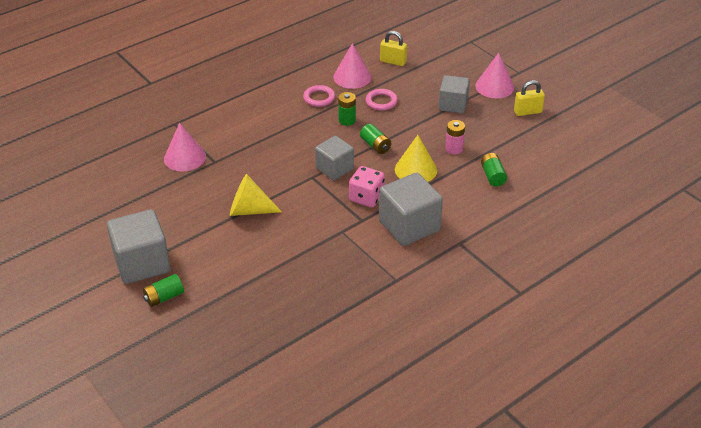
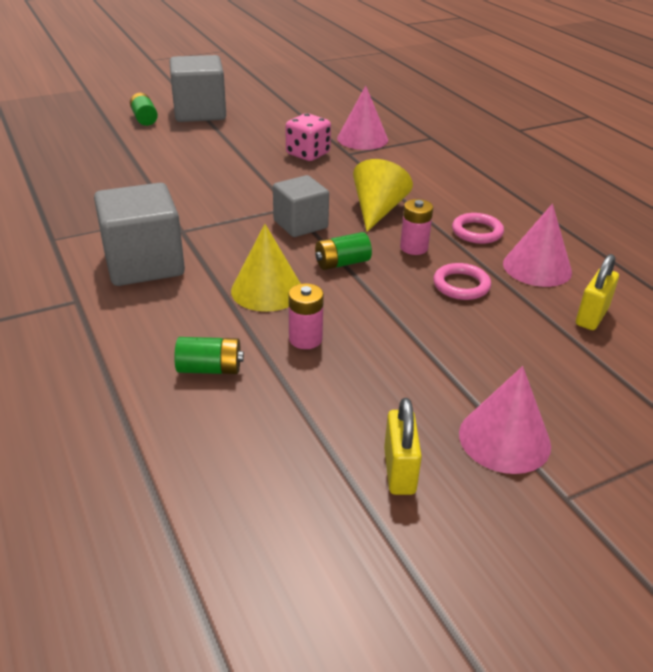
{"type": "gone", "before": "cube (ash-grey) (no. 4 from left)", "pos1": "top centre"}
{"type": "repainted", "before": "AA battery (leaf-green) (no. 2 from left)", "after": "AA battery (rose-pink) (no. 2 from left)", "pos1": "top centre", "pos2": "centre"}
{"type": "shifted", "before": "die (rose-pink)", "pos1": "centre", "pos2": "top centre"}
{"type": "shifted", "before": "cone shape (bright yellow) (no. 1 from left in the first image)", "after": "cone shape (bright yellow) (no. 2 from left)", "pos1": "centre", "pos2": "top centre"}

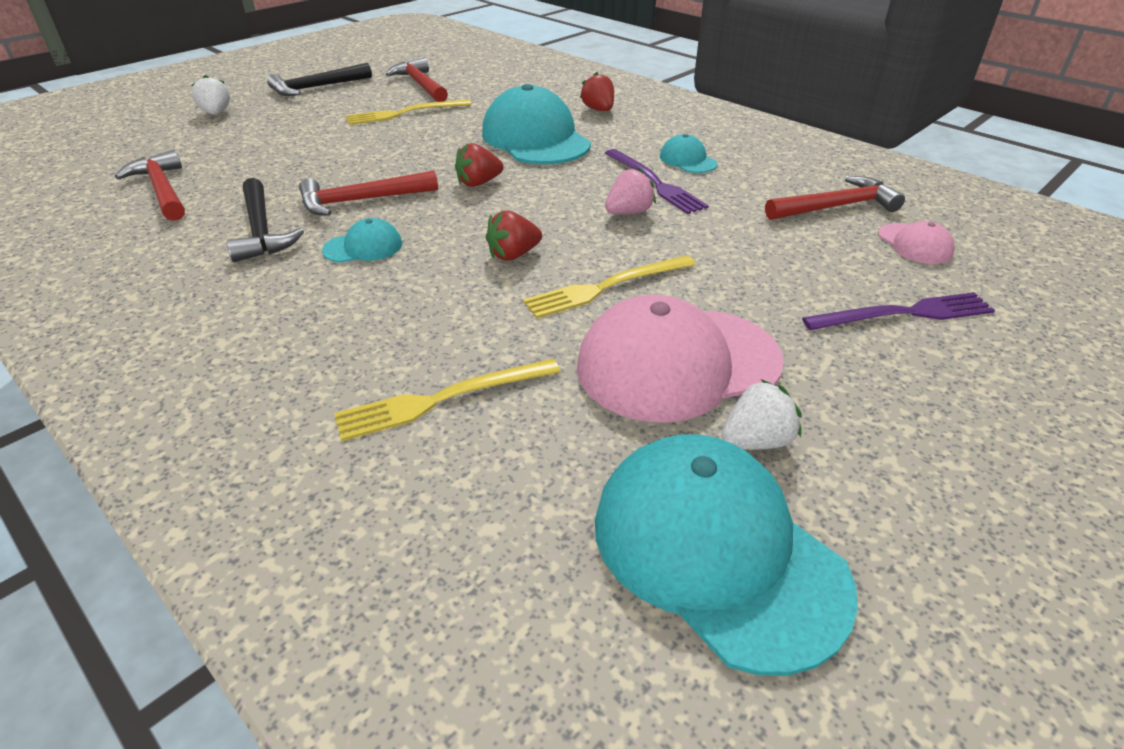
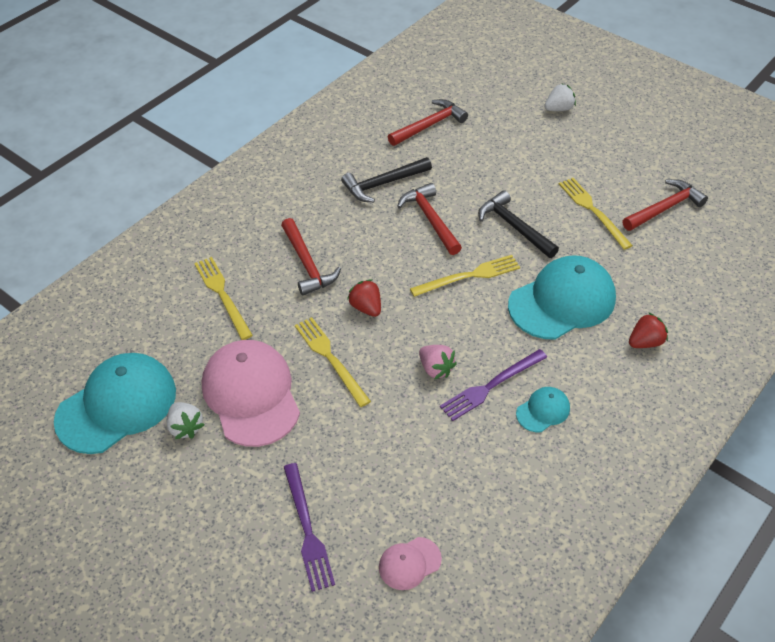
{"type": "shifted", "before": "claw hammer (jet-black) (no. 2 from left)", "pos1": "top left", "pos2": "middle right"}
{"type": "swapped", "before": "toy strawberry (scarlet) (no. 1 from left)", "after": "dinner fork (bright yellow) (no. 3 from left)", "pos1": "top centre", "pos2": "centre"}
{"type": "shifted", "before": "claw hammer (scarlet) (no. 4 from left in the first image)", "after": "claw hammer (scarlet) (no. 1 from left)", "pos1": "top right", "pos2": "centre"}
{"type": "gone", "before": "baseball cap (teal) (no. 1 from left)", "pos1": "top left"}

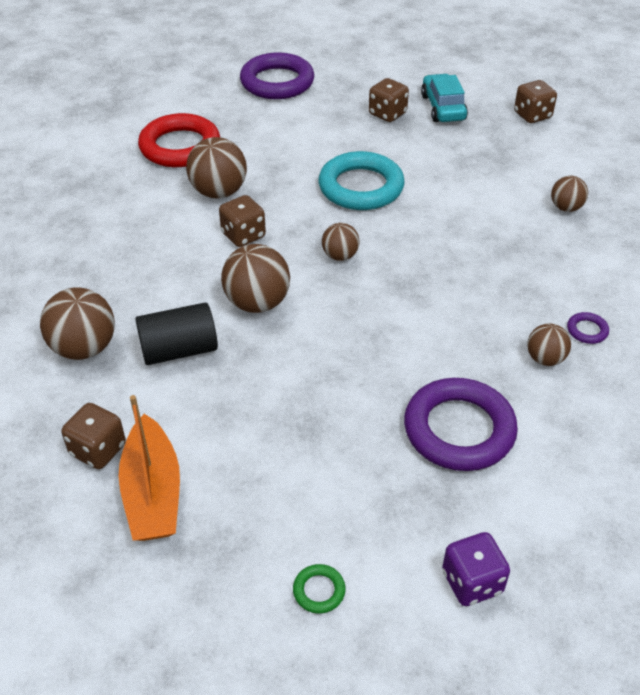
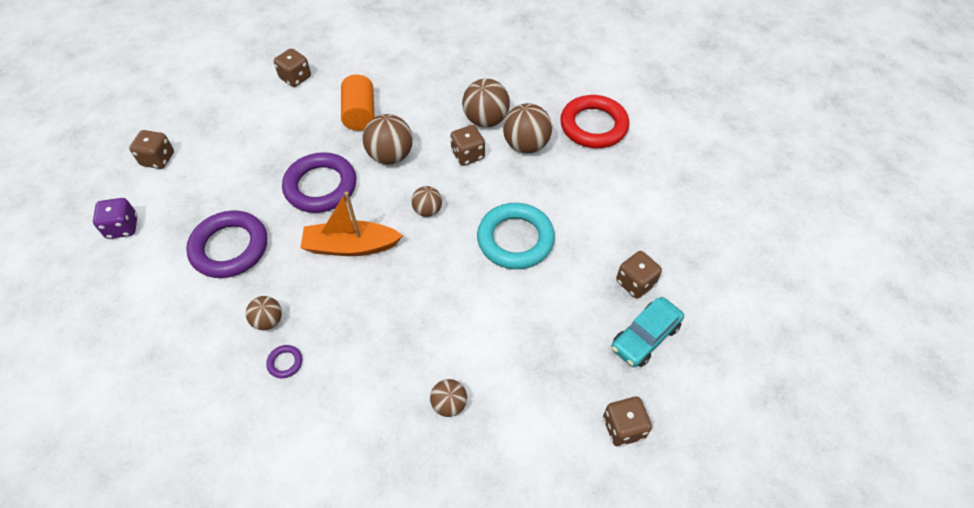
{"type": "shifted", "before": "ring (royal purple) (no. 1 from left in the first image)", "after": "ring (royal purple) (no. 3 from left)", "pos1": "top centre", "pos2": "middle left"}
{"type": "rotated", "before": "automobile (teal)", "pos1": "top right", "pos2": "centre", "turn": 135}
{"type": "shifted", "before": "play ball (brown) (no. 1 from left in the first image)", "after": "play ball (brown) (no. 5 from left)", "pos1": "middle left", "pos2": "top centre"}
{"type": "repainted", "before": "cylinder (jet-black)", "after": "cylinder (orange)", "pos1": "middle left", "pos2": "top centre"}
{"type": "shifted", "before": "toy boat (orange)", "pos1": "bottom left", "pos2": "centre"}
{"type": "swapped", "before": "ring (leaf-green)", "after": "die (brown) (no. 1 from left)", "pos1": "bottom centre", "pos2": "top left"}

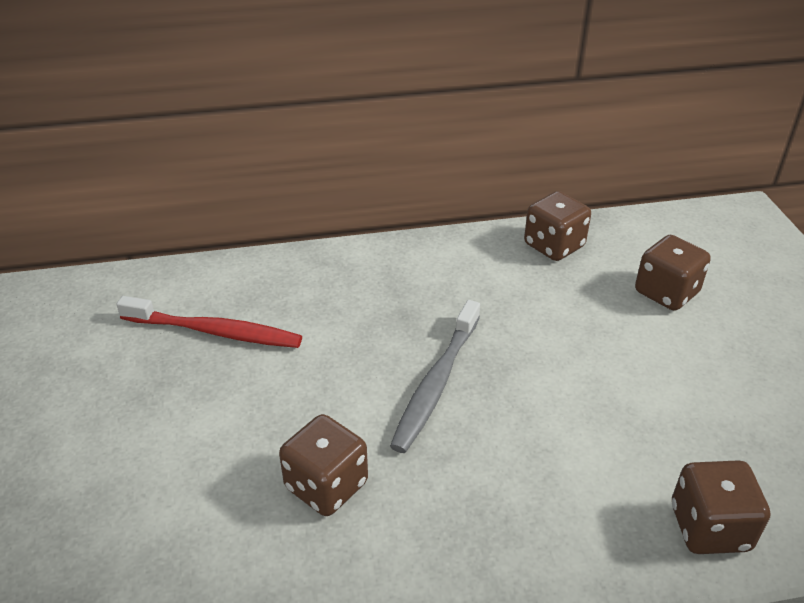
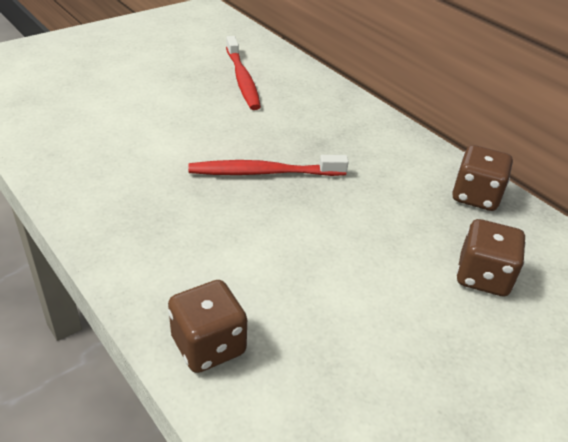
{"type": "repainted", "before": "dental brush (ash-grey)", "after": "dental brush (scarlet) (no. 2 from left)", "pos1": "centre", "pos2": "centre"}
{"type": "gone", "before": "die (brown) (no. 1 from left)", "pos1": "bottom centre"}

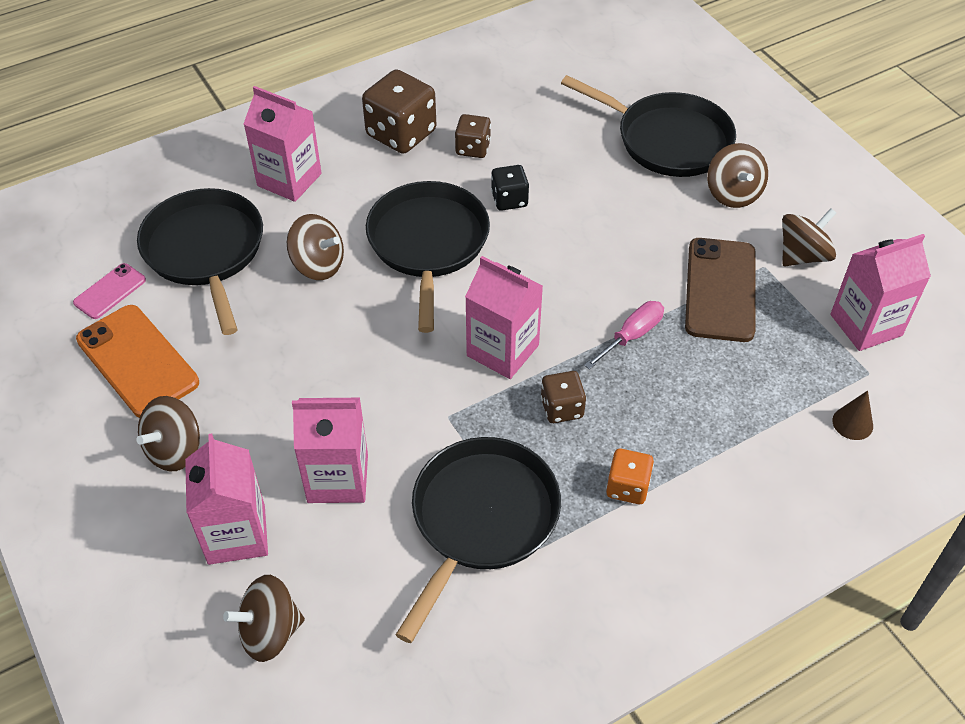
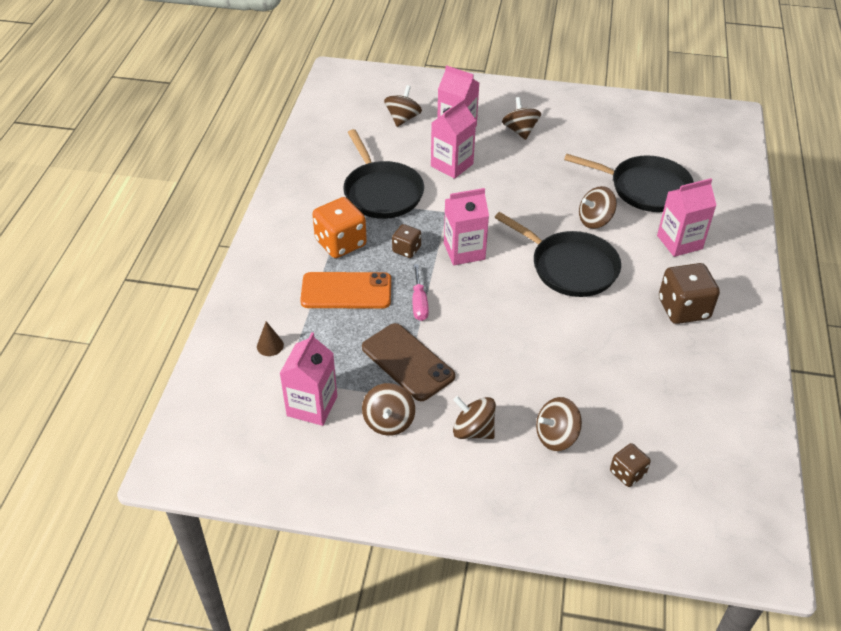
{"type": "swapped", "before": "frying pan (jet-black) (no. 4 from left)", "after": "toy top (brown) (no. 5 from left)", "pos1": "top right", "pos2": "bottom centre"}
{"type": "shifted", "before": "die (brown) (no. 2 from left)", "pos1": "top centre", "pos2": "bottom right"}
{"type": "gone", "before": "die (jet-black)", "pos1": "top centre"}
{"type": "gone", "before": "phone (rose-pink)", "pos1": "middle left"}
{"type": "shifted", "before": "phone (orange)", "pos1": "middle left", "pos2": "centre"}
{"type": "scaled", "before": "die (orange)", "pos1": "centre", "pos2": "centre", "scale": 1.78}

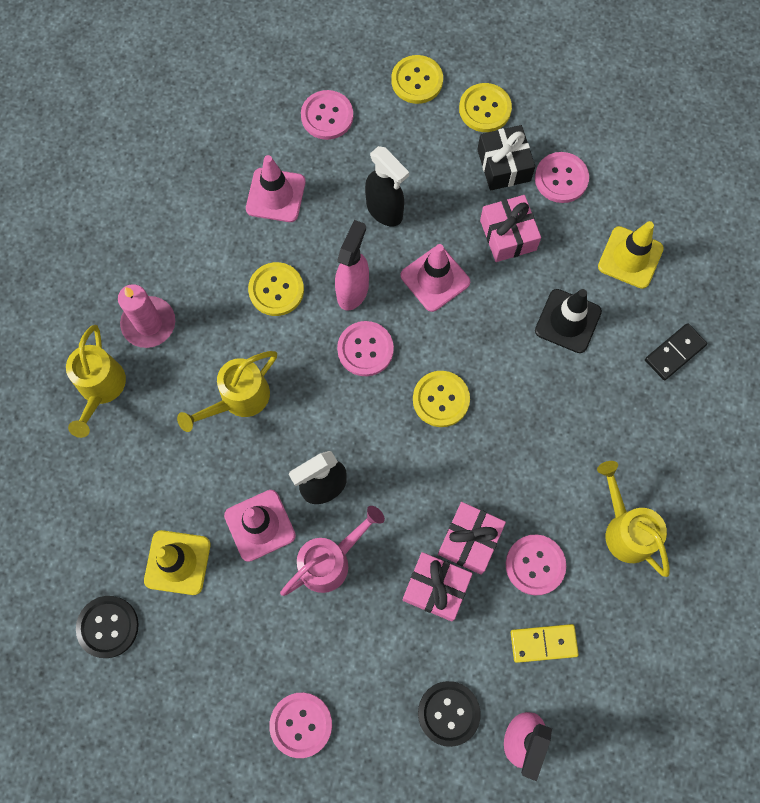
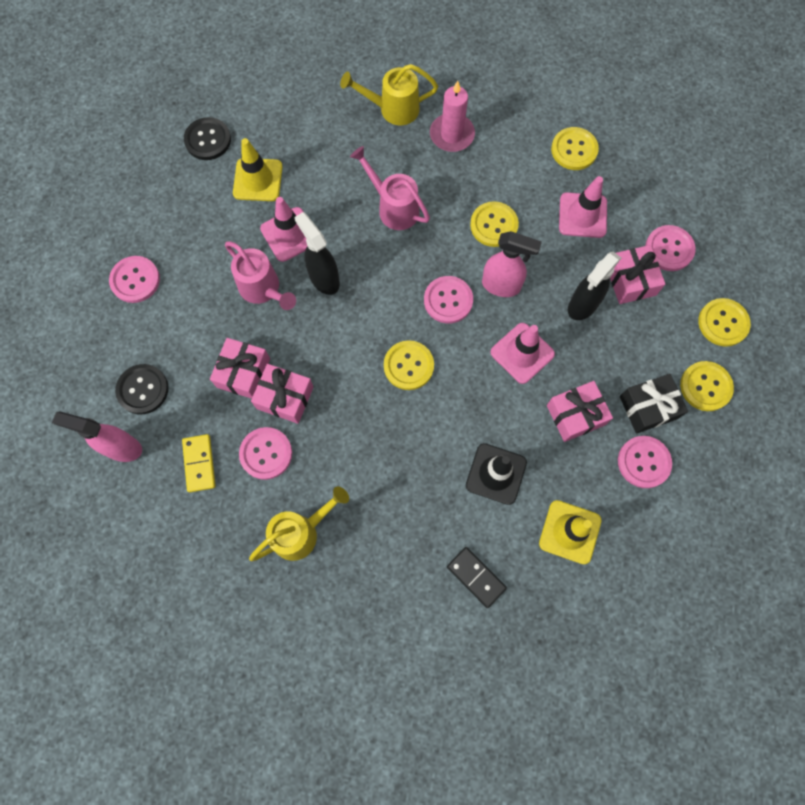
{"type": "repainted", "before": "sprinkling can (bright yellow) (no. 2 from left)", "after": "sprinkling can (rose-pink) (no. 2 from left)", "pos1": "middle left", "pos2": "top centre"}
{"type": "new", "after": "sewing button (bright yellow) (no. 3 from left)", "pos2": "top right"}
{"type": "new", "after": "present (rose-pink) (no. 4 from left)", "pos2": "middle right"}

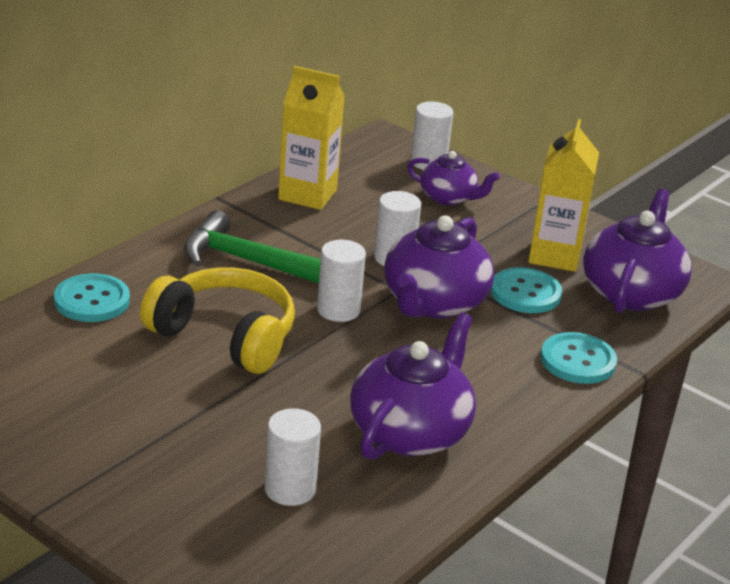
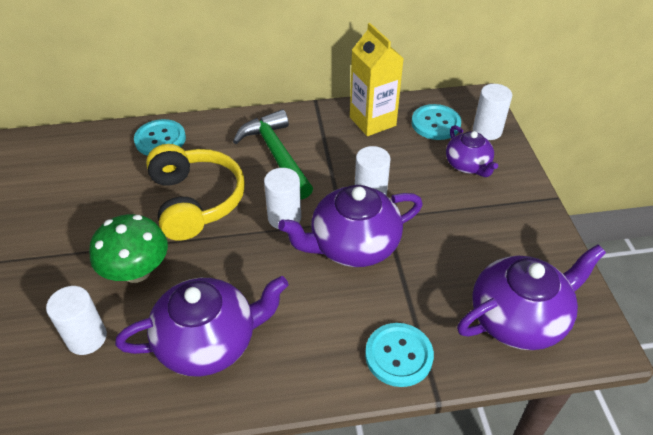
{"type": "gone", "before": "juice carton (bright yellow) (no. 2 from left)", "pos1": "middle right"}
{"type": "shifted", "before": "sewing button (teal) (no. 2 from left in the first image)", "after": "sewing button (teal) (no. 3 from left)", "pos1": "middle right", "pos2": "top right"}
{"type": "new", "after": "toadstool (leaf-green)", "pos2": "middle left"}

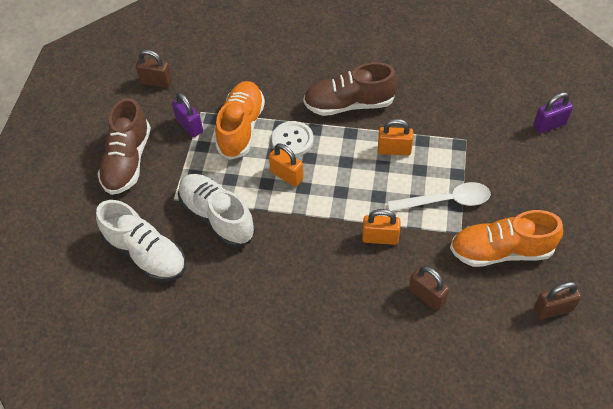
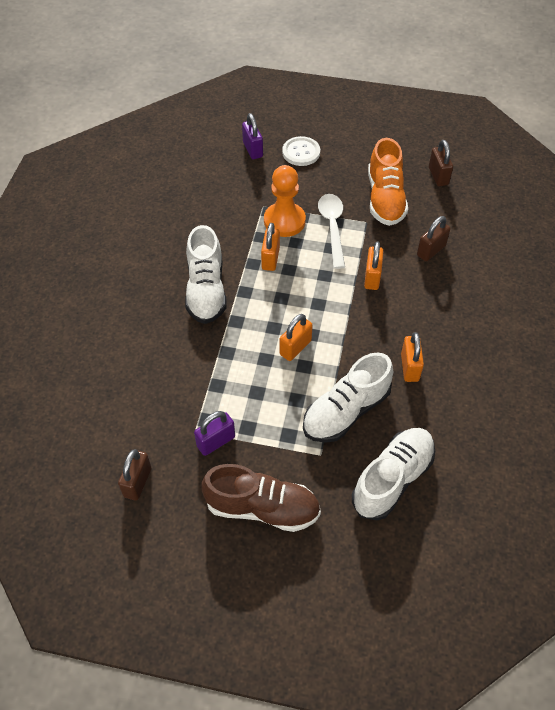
{"type": "repainted", "before": "lace-up shoe (brown) (no. 2 from left)", "after": "lace-up shoe (white) (no. 1 from left)", "pos1": "top centre", "pos2": "centre"}
{"type": "gone", "before": "lace-up shoe (orange) (no. 1 from left)", "pos1": "top centre"}
{"type": "shifted", "before": "sewing button (white)", "pos1": "centre", "pos2": "top centre"}
{"type": "new", "after": "game pawn (orange)", "pos2": "top centre"}
{"type": "new", "after": "lock (orange) (no. 4 from left)", "pos2": "middle right"}

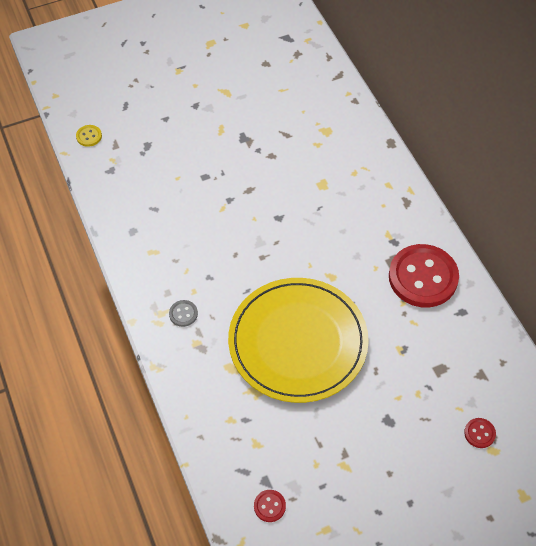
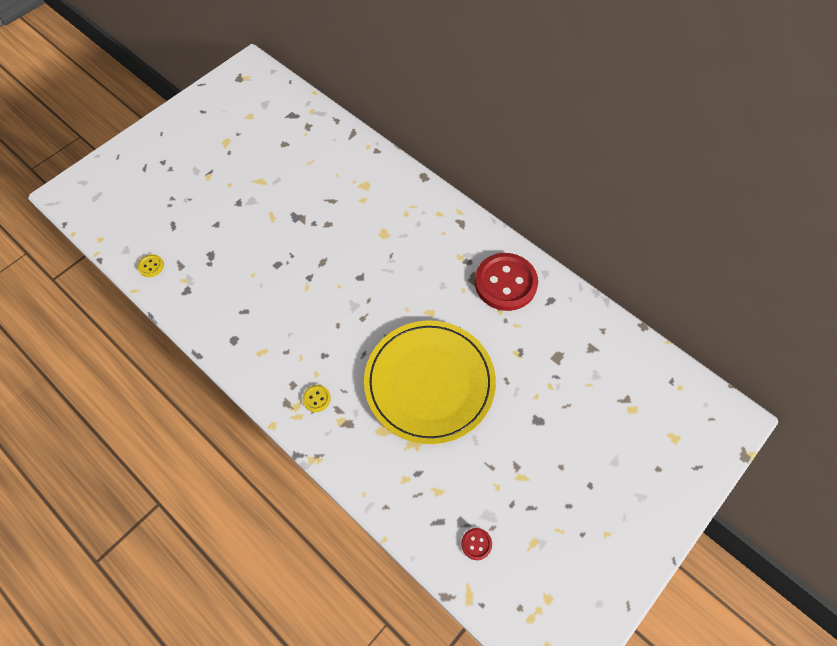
{"type": "repainted", "before": "sewing button (ash-grey)", "after": "sewing button (bright yellow) (no. 2 from left)", "pos1": "centre", "pos2": "centre"}
{"type": "gone", "before": "sewing button (scarlet) (no. 3 from left)", "pos1": "bottom right"}

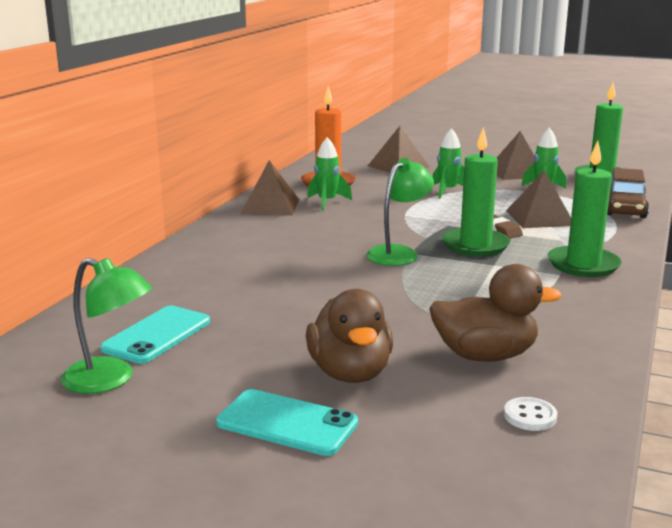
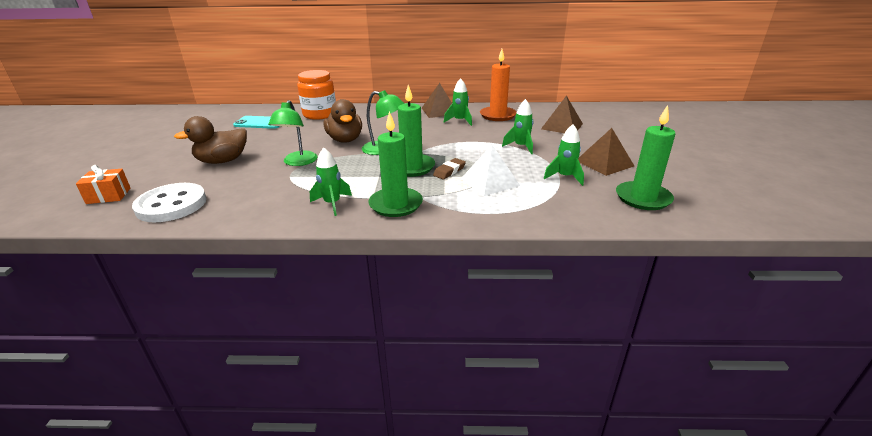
{"type": "gone", "before": "automobile (brown)", "pos1": "middle right"}
{"type": "repainted", "before": "pyramid (brown) (no. 4 from left)", "after": "pyramid (white)", "pos1": "middle right", "pos2": "centre"}
{"type": "shifted", "before": "lamp (leaf-green) (no. 1 from left)", "pos1": "middle left", "pos2": "top centre"}
{"type": "shifted", "before": "toy duck (brown) (no. 2 from left)", "pos1": "middle right", "pos2": "top centre"}
{"type": "gone", "before": "phone (teal) (no. 2 from left)", "pos1": "bottom centre"}
{"type": "scaled", "before": "sewing button (white)", "pos1": "bottom right", "pos2": "middle left", "scale": 2.37}
{"type": "new", "after": "jam jar (orange)", "pos2": "top centre"}
{"type": "new", "after": "spaceship (leaf-green) (no. 1 from left)", "pos2": "centre"}
{"type": "new", "after": "present (orange)", "pos2": "middle left"}

